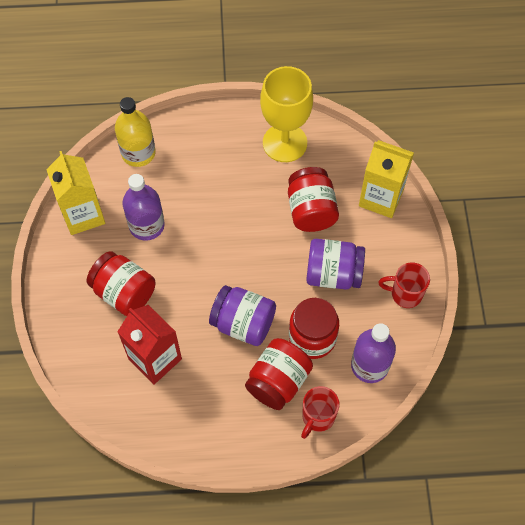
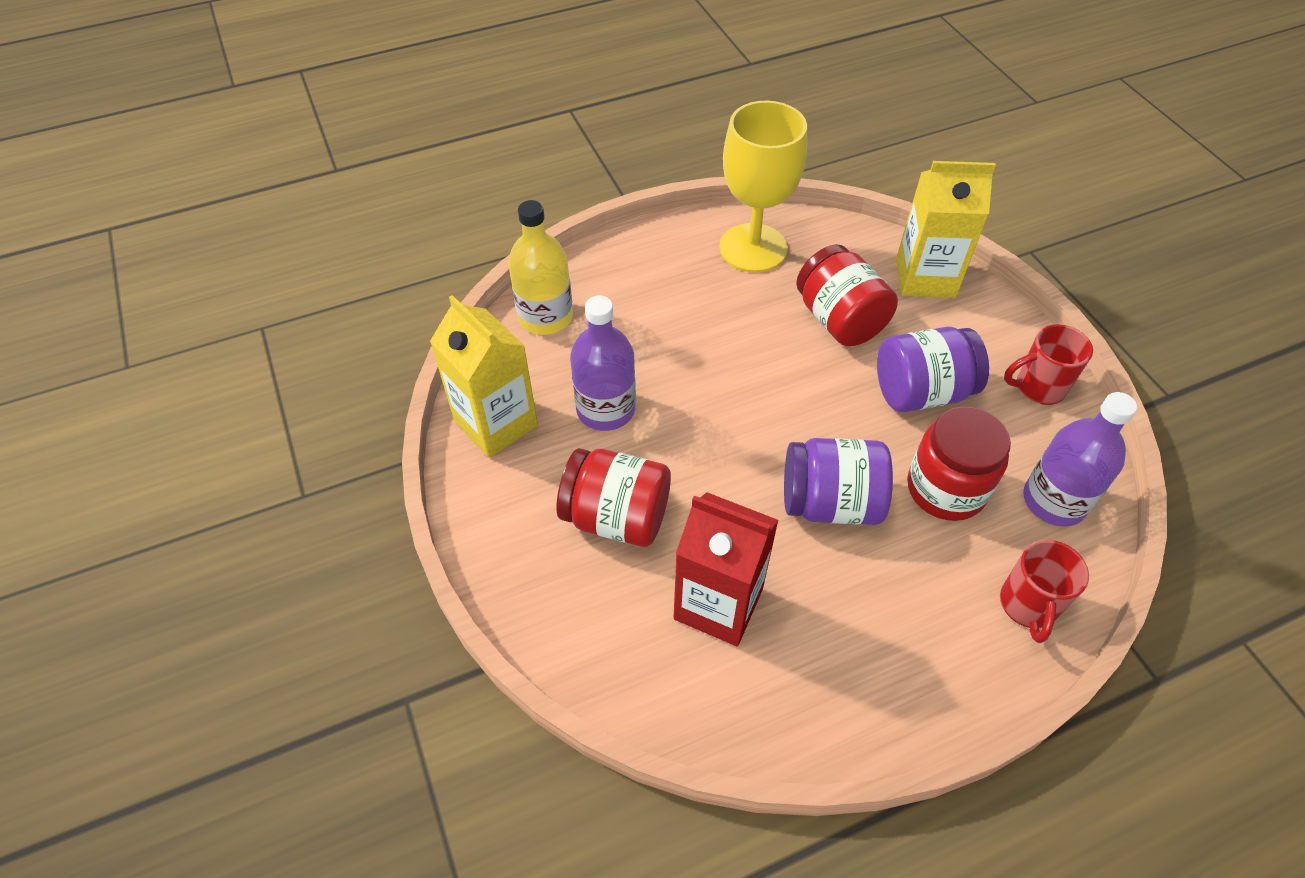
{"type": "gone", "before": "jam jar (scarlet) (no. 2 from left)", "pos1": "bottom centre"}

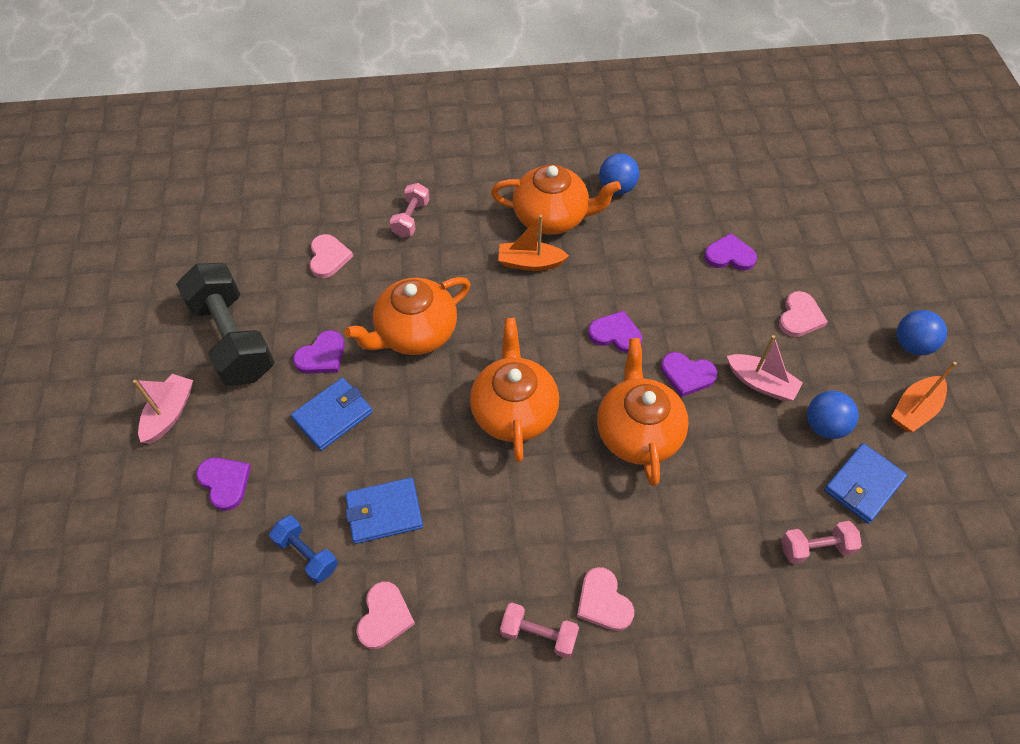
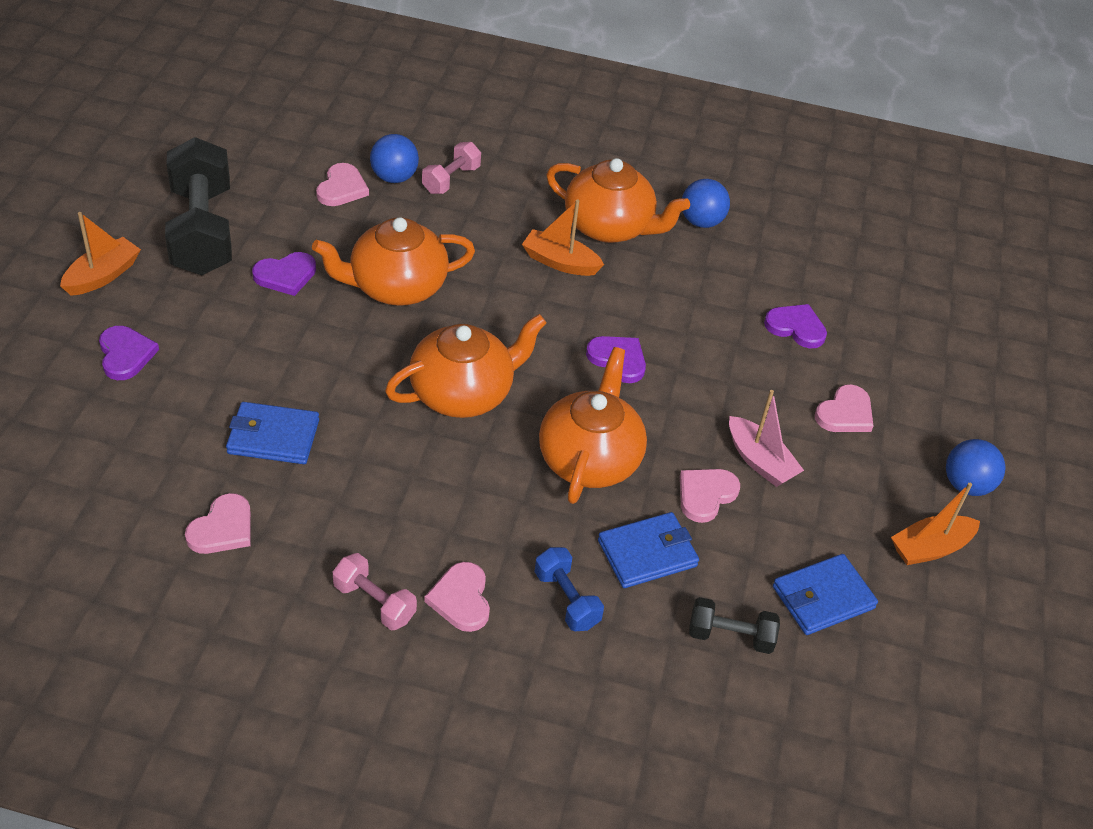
{"type": "rotated", "before": "tea pot (orange) (no. 2 from left)", "pos1": "centre", "pos2": "centre", "turn": 45}
{"type": "gone", "before": "love heart (royal purple) (no. 4 from left)", "pos1": "middle right"}
{"type": "repainted", "before": "toy boat (rose-pink) (no. 1 from left)", "after": "toy boat (orange) (no. 1 from left)", "pos1": "middle left", "pos2": "top left"}
{"type": "shifted", "before": "card wallet (royal blue) (no. 1 from left in the first image)", "after": "card wallet (royal blue) (no. 2 from left)", "pos1": "middle left", "pos2": "centre"}
{"type": "shifted", "before": "play ball (royal blue) (no. 2 from left in the first image)", "after": "play ball (royal blue) (no. 1 from left)", "pos1": "middle right", "pos2": "top centre"}
{"type": "shifted", "before": "free weight (royal blue)", "pos1": "bottom left", "pos2": "bottom centre"}
{"type": "repainted", "before": "free weight (rose-pink) (no. 3 from left)", "after": "free weight (jet-black) (no. 2 from left)", "pos1": "bottom right", "pos2": "bottom right"}
{"type": "new", "after": "love heart (rose-pink) (no. 4 from left)", "pos2": "centre"}

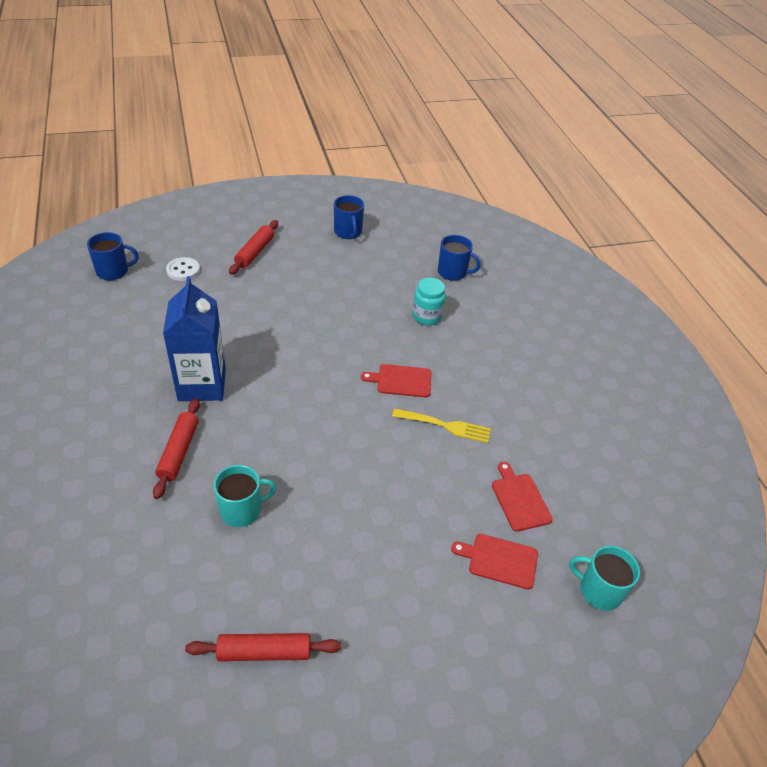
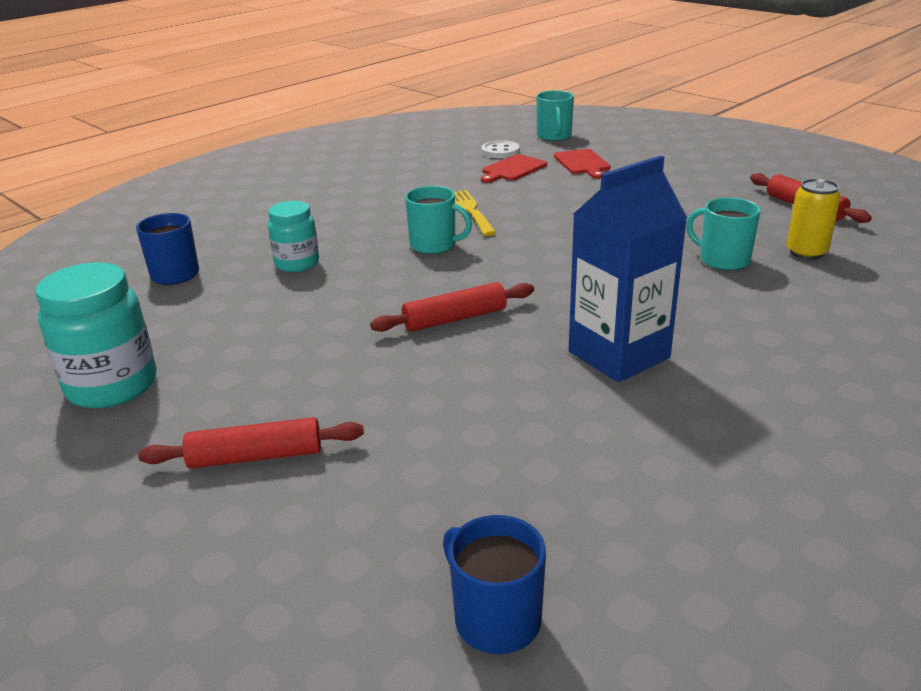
{"type": "swapped", "before": "coffee mug (royal blue) (no. 2 from left)", "after": "jam jar (teal) (no. 1 from left)", "pos1": "top centre", "pos2": "middle left"}
{"type": "shifted", "before": "sewing button (white)", "pos1": "middle left", "pos2": "top centre"}
{"type": "swapped", "before": "bread board (scarlet) (no. 1 from left)", "after": "coffee mug (teal) (no. 1 from left)", "pos1": "centre", "pos2": "top centre"}
{"type": "shifted", "before": "rolling pin (scarlet) (no. 1 from left in the first image)", "after": "rolling pin (scarlet) (no. 2 from left)", "pos1": "middle left", "pos2": "centre"}
{"type": "new", "after": "soda can (bright yellow)", "pos2": "top right"}

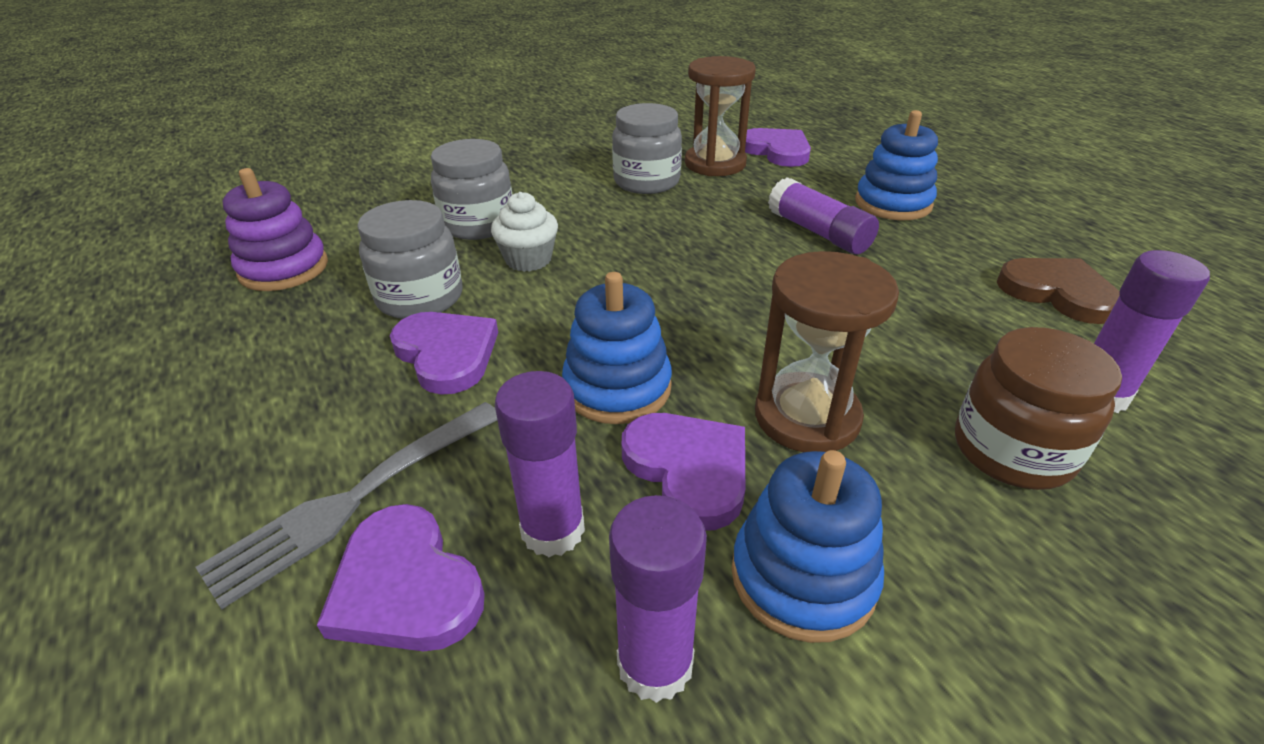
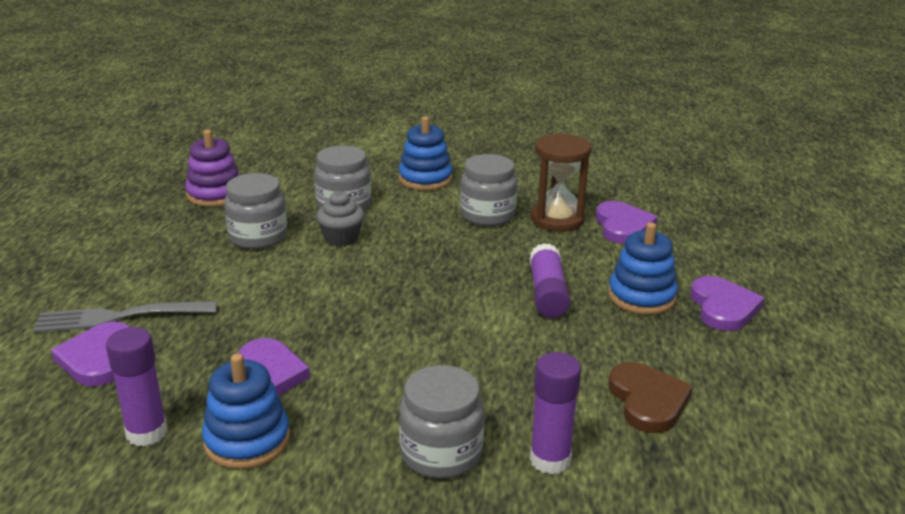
{"type": "repainted", "before": "cupcake (white)", "after": "cupcake (ash-grey)", "pos1": "top centre", "pos2": "centre"}
{"type": "gone", "before": "sandglass (brown) (no. 2 from left)", "pos1": "centre"}
{"type": "shifted", "before": "stacking rings (royal blue) (no. 1 from left in the first image)", "after": "stacking rings (royal blue) (no. 2 from left)", "pos1": "centre", "pos2": "top centre"}
{"type": "shifted", "before": "love heart (royal purple) (no. 2 from left in the first image)", "after": "love heart (royal purple) (no. 4 from left)", "pos1": "centre", "pos2": "middle right"}
{"type": "repainted", "before": "jam jar (brown)", "after": "jam jar (ash-grey) (no. 3 from left)", "pos1": "middle right", "pos2": "bottom centre"}
{"type": "gone", "before": "stick of glue (royal purple) (no. 1 from left)", "pos1": "centre"}

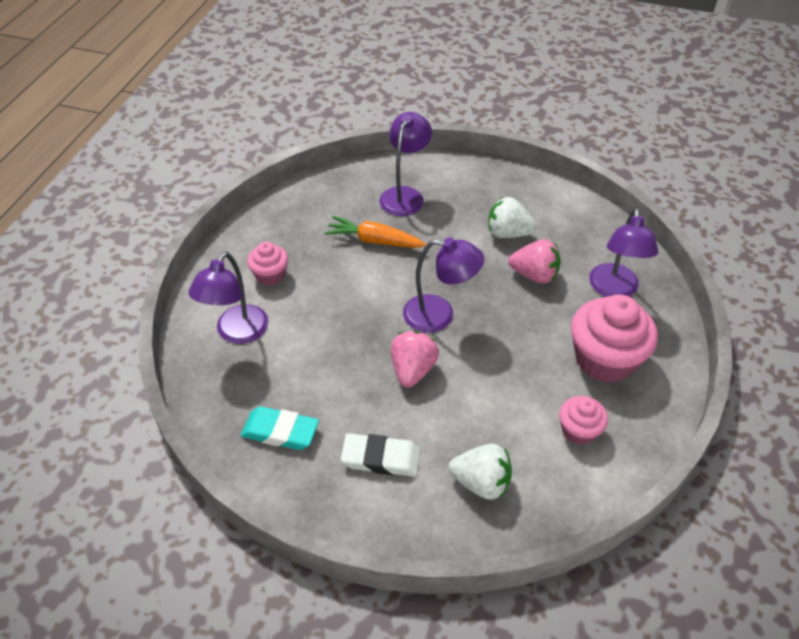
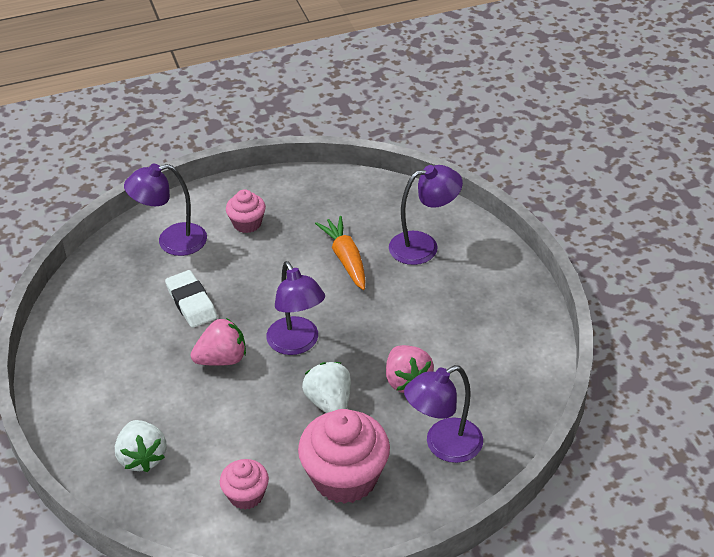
{"type": "shifted", "before": "toy strawberry (white) (no. 2 from left)", "pos1": "centre", "pos2": "bottom centre"}
{"type": "gone", "before": "gum eraser (teal)", "pos1": "bottom centre"}
{"type": "shifted", "before": "gum eraser (white)", "pos1": "bottom centre", "pos2": "middle left"}

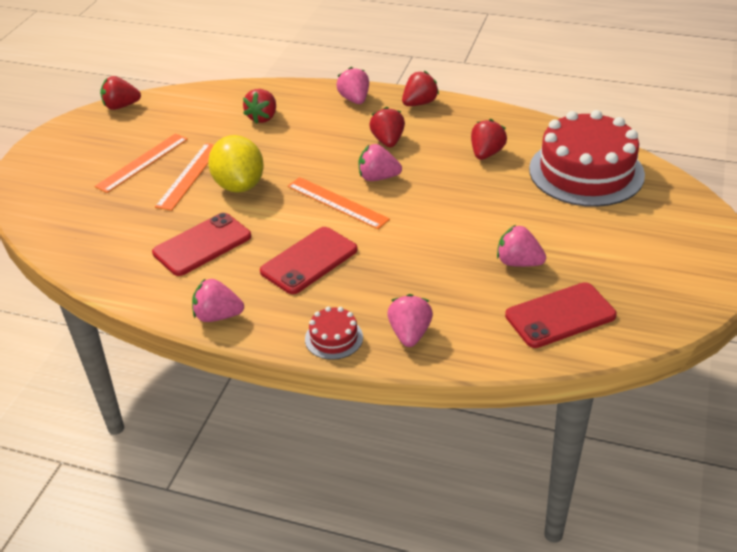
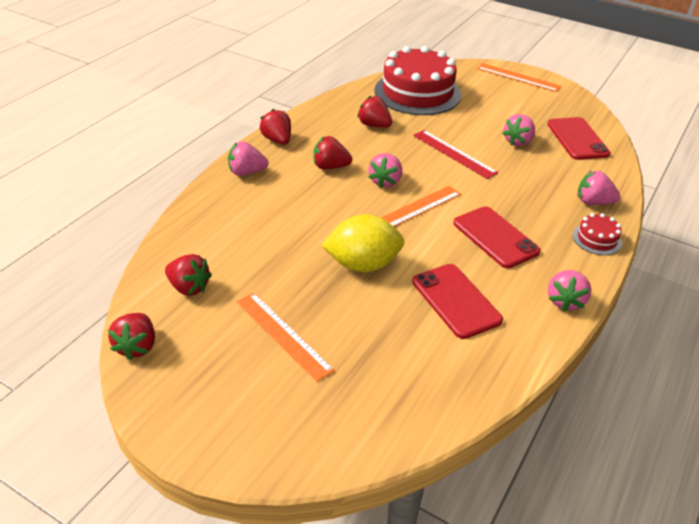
{"type": "shifted", "before": "toy strawberry (scarlet) (no. 2 from left)", "pos1": "top centre", "pos2": "middle left"}
{"type": "shifted", "before": "measuring stick (orange) (no. 2 from left in the first image)", "after": "measuring stick (orange) (no. 3 from left)", "pos1": "top left", "pos2": "top right"}
{"type": "new", "after": "measuring stick (scarlet)", "pos2": "top centre"}

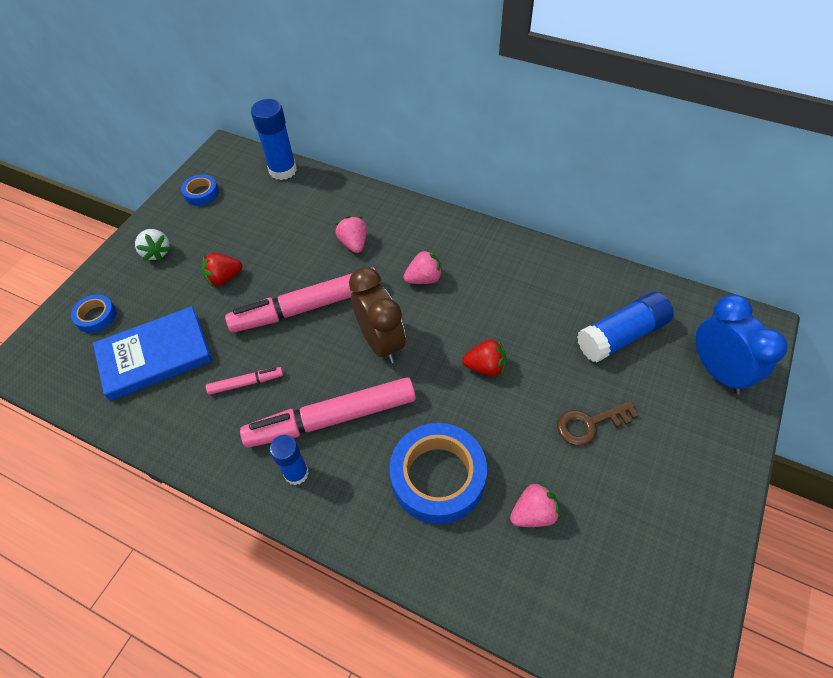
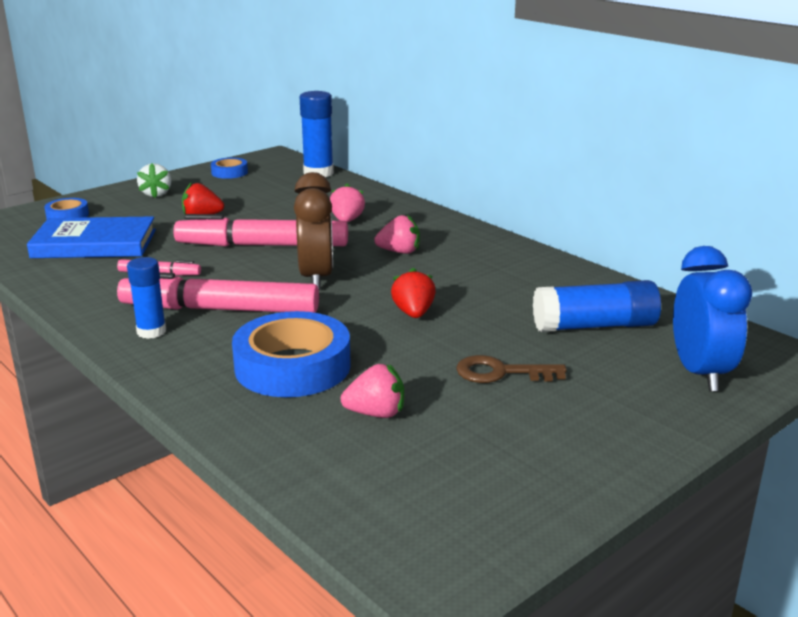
{"type": "rotated", "before": "toy strawberry (scarlet) (no. 2 from left)", "pos1": "centre", "pos2": "centre", "turn": -120}

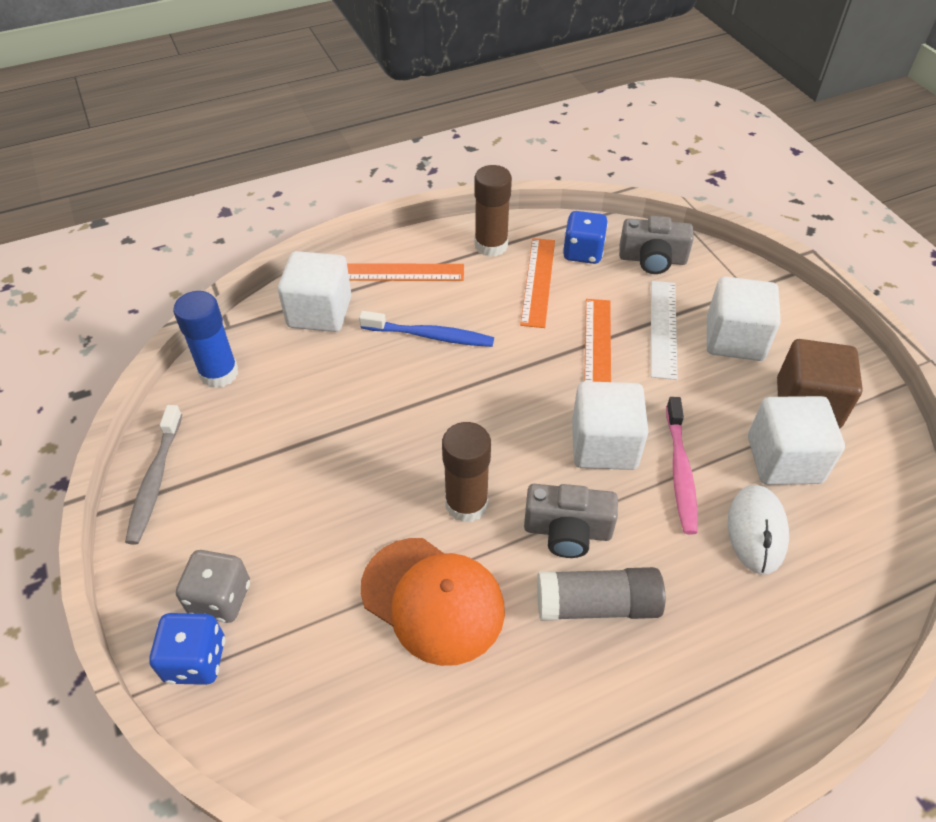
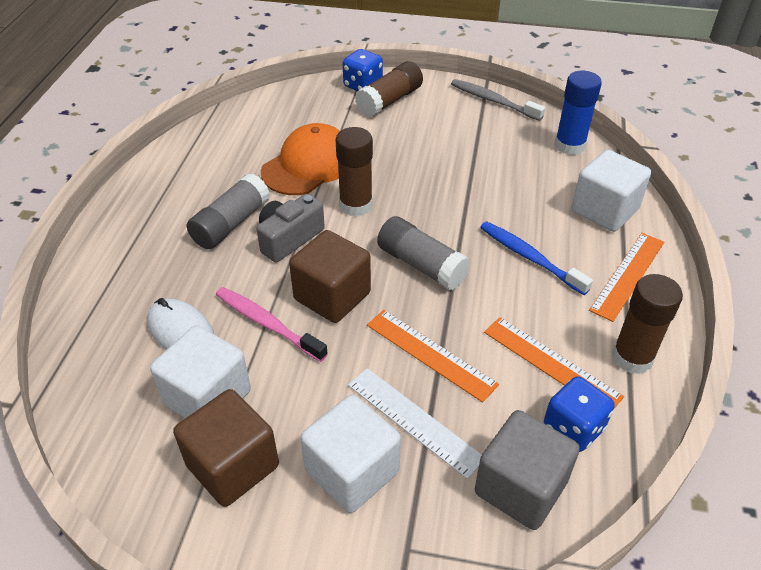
{"type": "swapped", "before": "camera (ash-grey) (no. 2 from left)", "after": "cube (ash-grey)", "pos1": "top right", "pos2": "bottom right"}
{"type": "rotated", "before": "dental brush (royal blue)", "pos1": "centre", "pos2": "middle right", "turn": 90}
{"type": "repainted", "before": "cube (white) (no. 2 from left)", "after": "cube (brown) (no. 2 from left)", "pos1": "centre", "pos2": "centre"}
{"type": "rotated", "before": "baseball cap (orange)", "pos1": "bottom centre", "pos2": "top centre", "turn": 150}
{"type": "swapped", "before": "die (ash-grey)", "after": "stick of glue (brown) (no. 2 from left)", "pos1": "bottom left", "pos2": "top centre"}
{"type": "new", "after": "stick of glue (ash-grey) (no. 2 from left)", "pos2": "centre"}

